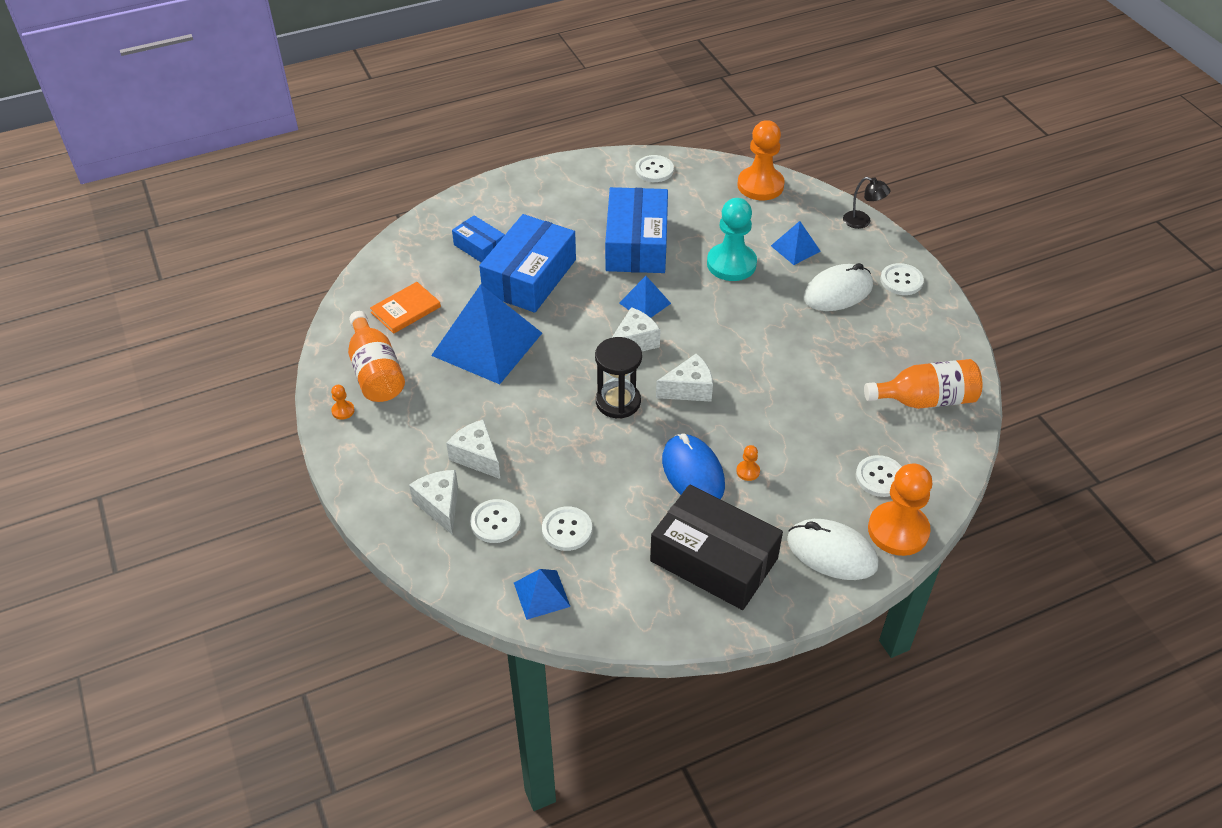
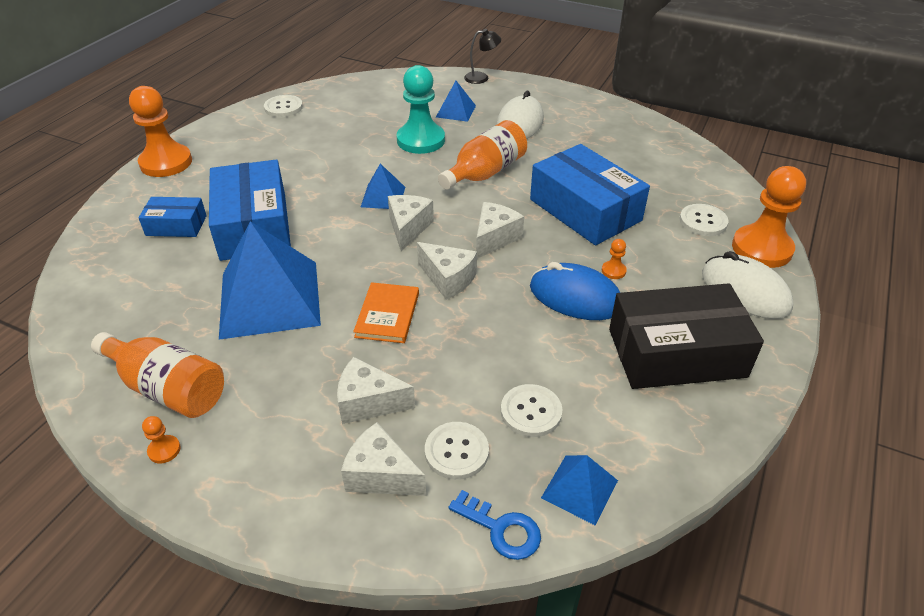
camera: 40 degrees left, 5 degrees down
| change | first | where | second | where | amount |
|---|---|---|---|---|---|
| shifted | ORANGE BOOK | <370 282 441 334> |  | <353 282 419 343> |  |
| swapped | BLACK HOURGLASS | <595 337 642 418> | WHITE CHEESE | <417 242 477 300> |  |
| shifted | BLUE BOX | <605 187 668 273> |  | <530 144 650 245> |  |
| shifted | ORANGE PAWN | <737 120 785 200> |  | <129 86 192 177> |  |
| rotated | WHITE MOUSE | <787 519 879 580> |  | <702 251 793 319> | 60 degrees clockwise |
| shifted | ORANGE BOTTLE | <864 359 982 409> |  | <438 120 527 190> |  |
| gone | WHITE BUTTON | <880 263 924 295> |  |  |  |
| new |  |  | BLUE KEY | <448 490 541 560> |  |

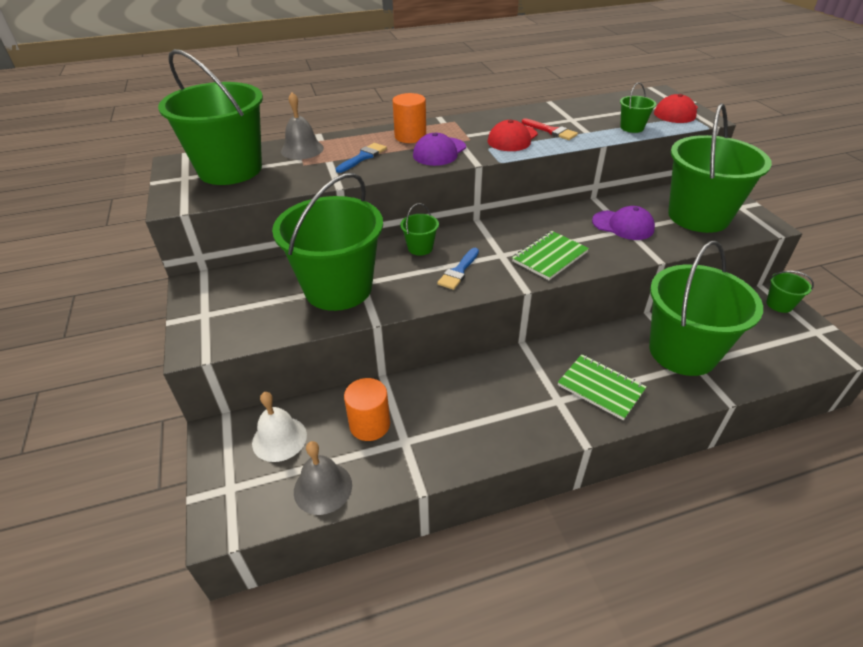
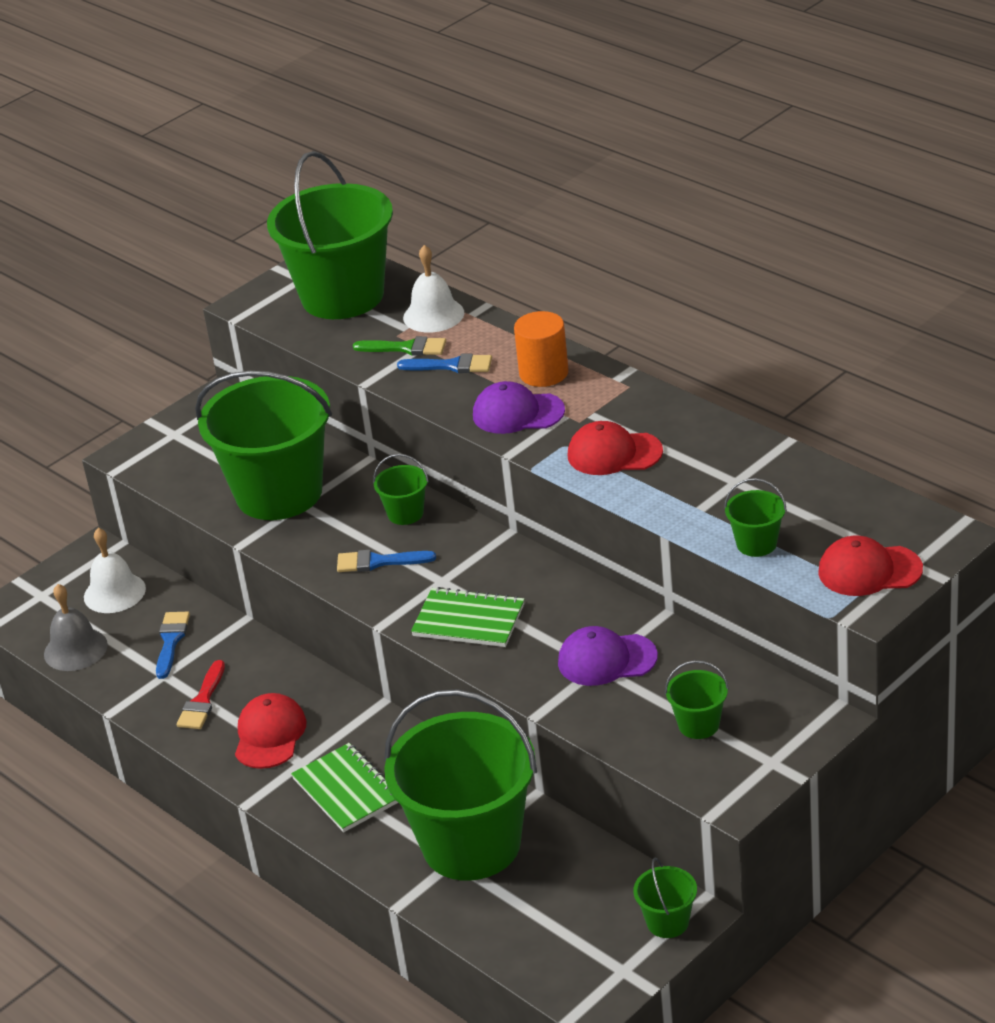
camera: 65 degrees right, 5 degrees down
| change | first | where | second | where | amount |
|---|---|---|---|---|---|
| repainted | GREY BELL | <281 92 324 160> | WHITE BELL | <403 245 464 333> |  |
| swapped | ORANGE CYLINDER | <344 378 390 441> | BLUE BRUSH | <156 612 190 679> |  |
| shifted | RED BRUSH | <522 118 578 140> |  | <177 660 225 729> |  |
| rotated | GREEN NOTEBOOK | <558 354 647 420> |  | <291 743 398 832> | 45 degrees counterclockwise |
| rotated | PURPLE CAP | <592 206 655 240> |  | <558 626 658 686> | 90 degrees clockwise |
| scaled | GREEN BUCKET | <668 103 772 233> |  | <665 660 729 739> | x0.41 |
| new |  |  | RED CAP | <235 693 307 769> |  |
| new |  |  | GREEN BRUSH | <353 336 446 356> |  |

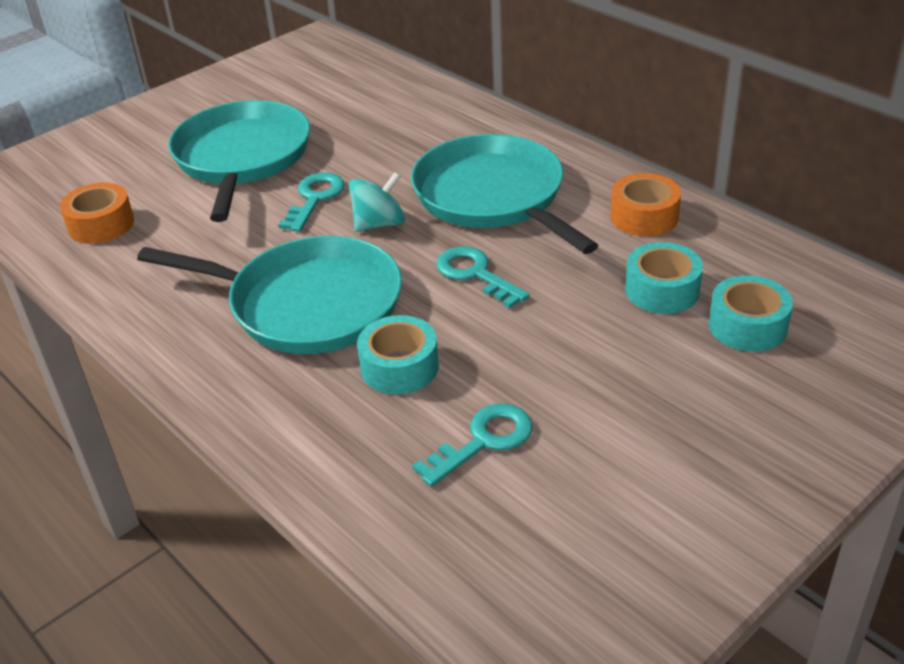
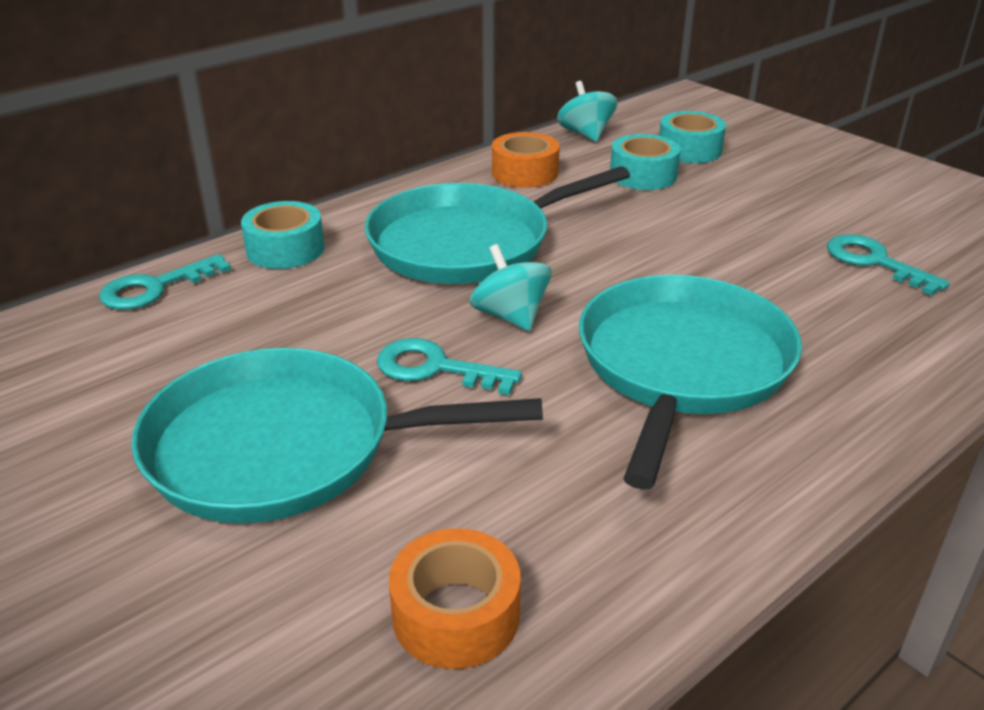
camera: 90 degrees left, 5 degrees down
| change | first | where | second | where | amount |
|---|---|---|---|---|---|
| shifted | TURQUOISE TAPE | <357 315 439 394> |  | <241 201 324 269> |  |
| shifted | TURQUOISE KEY | <436 246 529 308> |  | <99 254 231 310> |  |
| new |  |  | TURQUOISE SPINNING TOP | <557 81 618 142> |  |

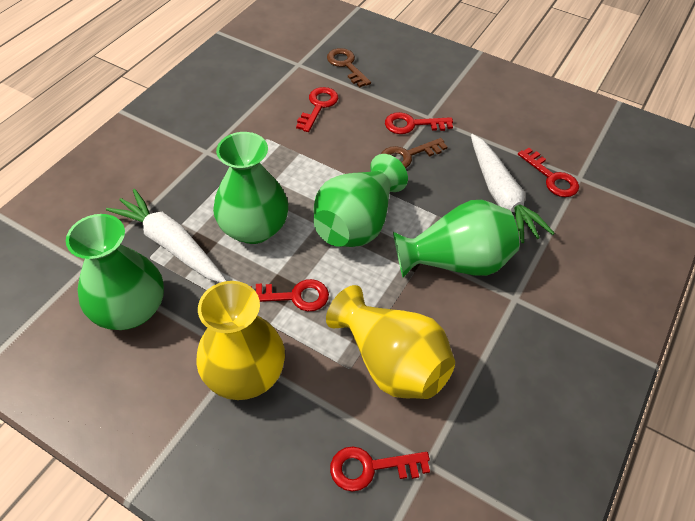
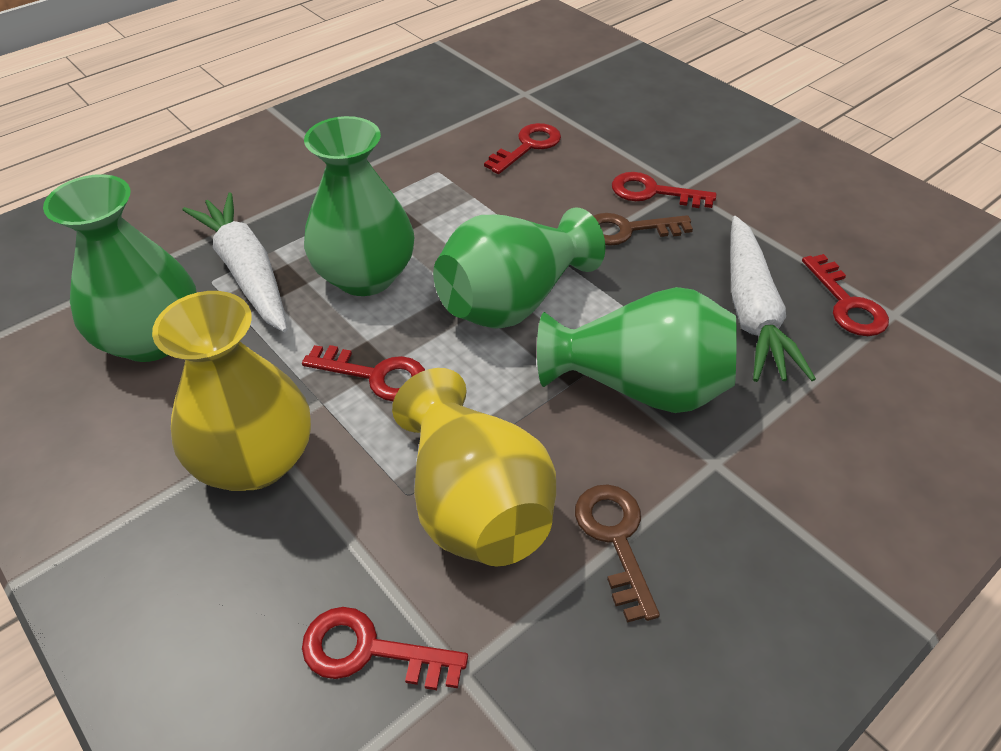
camera: 20 degrees right, 5 degrees down
| change | first | where | second | where | amount |
|---|---|---|---|---|---|
| shifted | BROWN KEY | <327 48 371 87> |  | <575 484 660 623> |  |

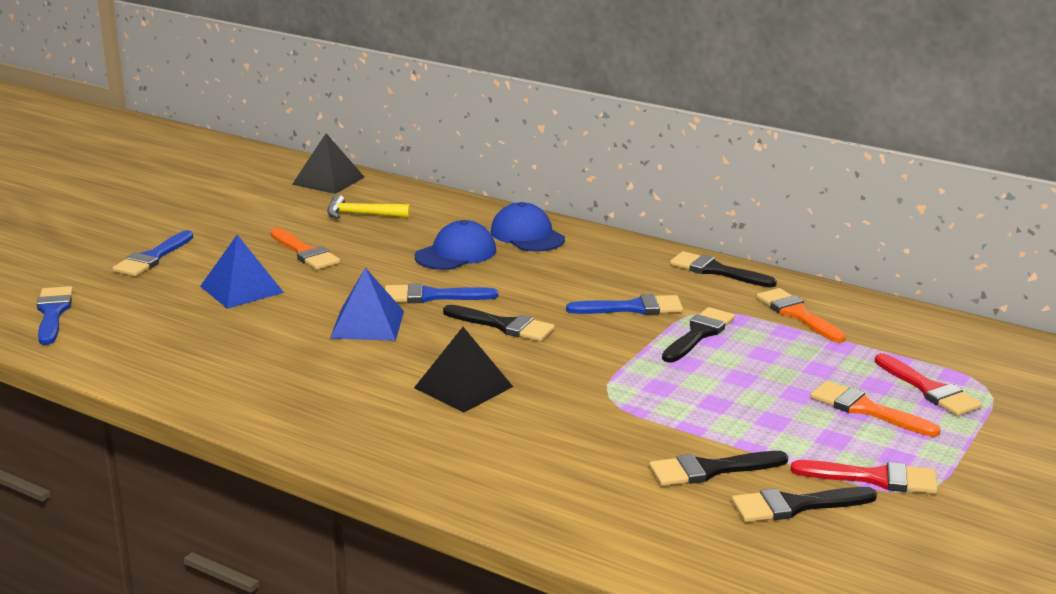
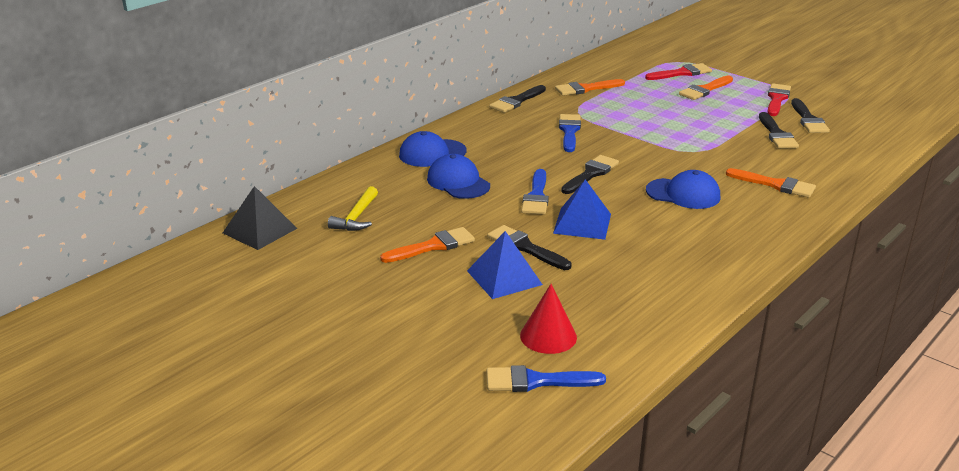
camera: 80 degrees left, 5 degrees up
| change | first | where | second | where | amount |
|---|---|---|---|---|---|
| gone | BLUE BRUSH | <112 230 193 276> |  |  |  |
| swapped | BLACK PYRAMID | <414 327 513 413> | BLUE CAP | <646 170 720 209> |  |
| shifted | BLACK BRUSH | <662 307 735 363> |  | <487 225 571 270> |  |
| new |  |  | RED CONE | <520 284 577 354> |  |
| new |  |  | ORANGE BRUSH | <726 168 816 198> |  |

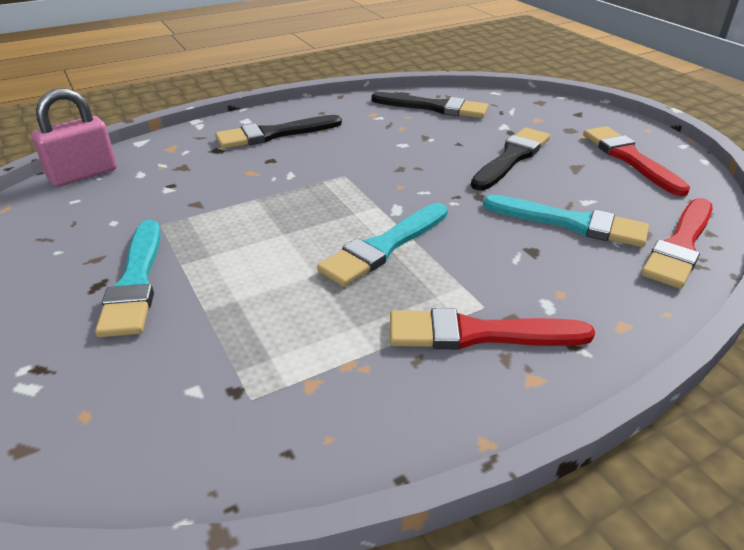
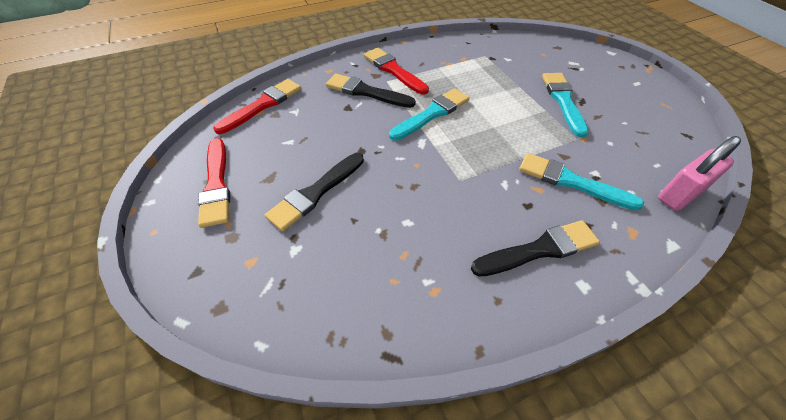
camera: 175 degrees left, 15 degrees up
| change | first | where | second | where | amount |
|---|---|---|---|---|---|
| shifted | BLACK BRUSH | <371 92 488 118> |  | <326 73 416 108> |  |
| rotated | RED BRUSH | <390 308 595 350> |  | <364 48 429 95> | 135 degrees counterclockwise |
| shifted | TURQUOISE BRUSH | <483 195 649 247> |  | <519 153 644 211> |  |

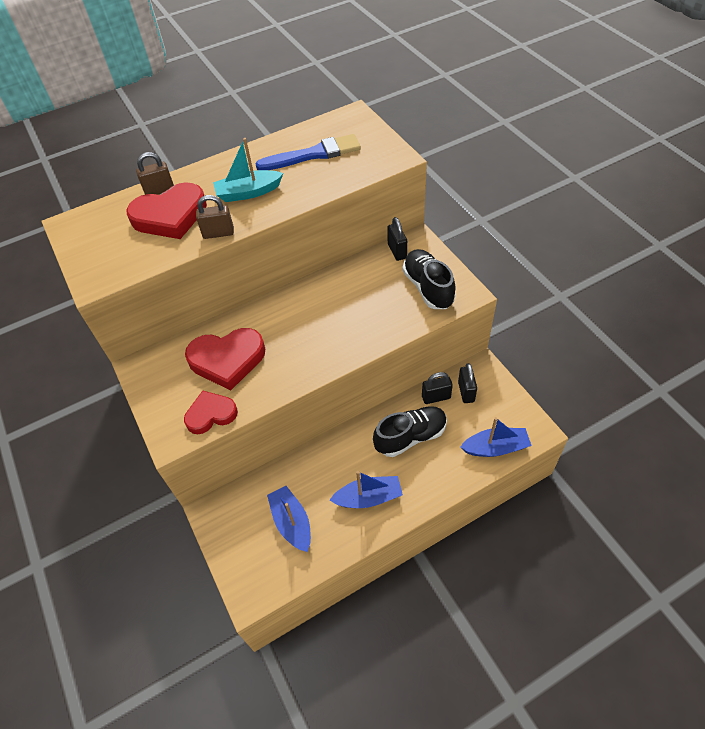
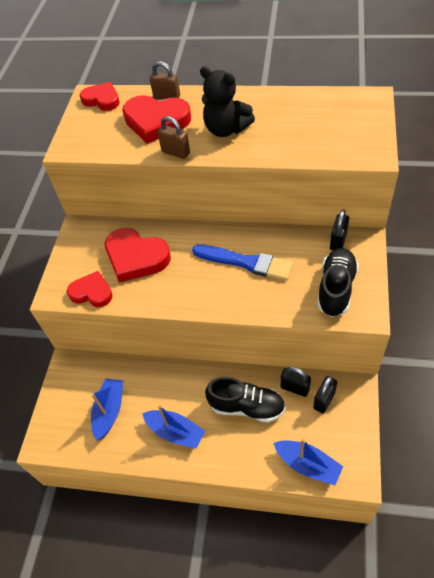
camera: 40 degrees right, 0 degrees up
| change | first | where | second | where | amount |
|---|---|---|---|---|---|
| swapped | TURQUOISE BOAT | <213 138 283 202> | BLACK TEDDY BEAR | <200 67 255 137> |  |
| shifted | BLUE BRUSH | <255 134 361 170> |  | <192 244 293 281> |  |
| new |  |  | RED HEART | <80 82 120 111> |  |

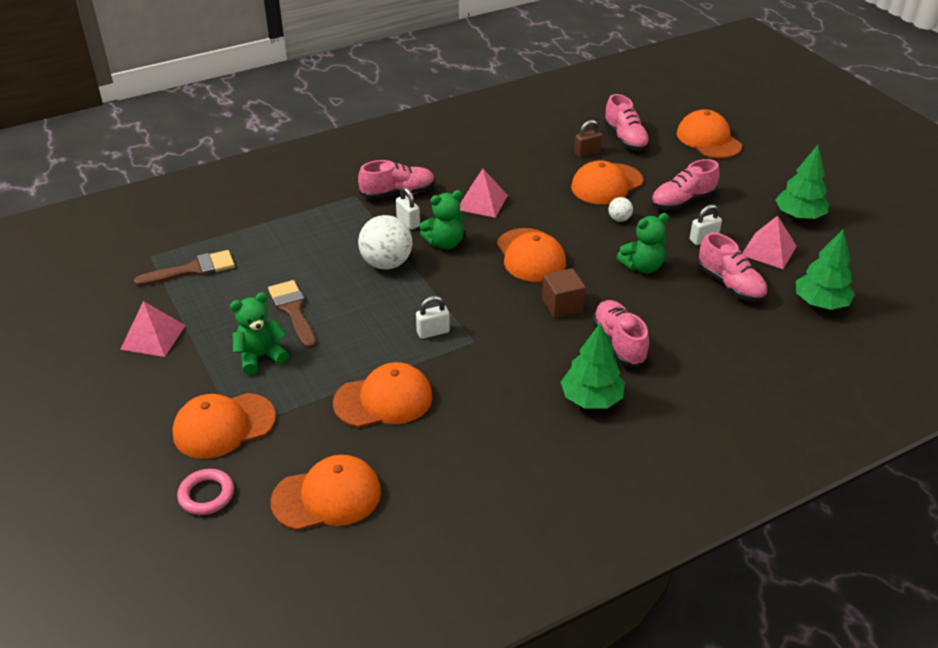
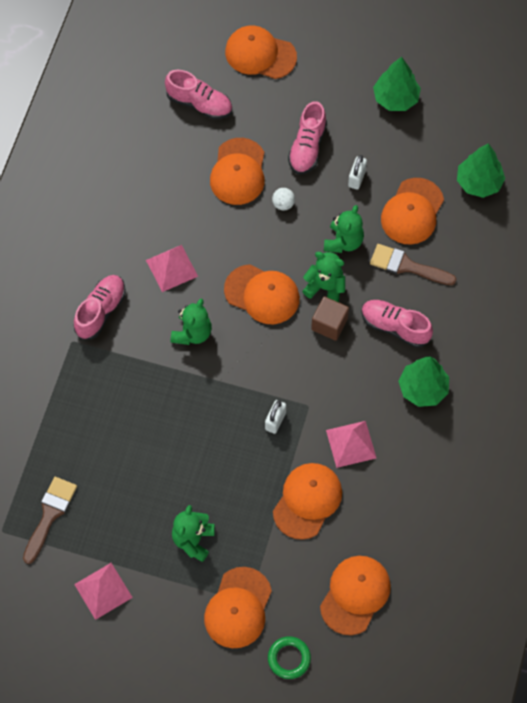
camera: 45 degrees left, 25 degrees up
| change | first | where | second | where | amount |
|---|---|---|---|---|---|
| repainted | PINK RING | <177 469 234 515> | GREEN RING | <268 636 311 679> |  |
| shifted | BROWN BRUSH | <268 280 316 349> |  | <370 244 456 285> |  |
| gone | WHITE BALL | <358 215 413 269> |  |  |  |
| gone | WHITE PADLOCK | <396 187 420 230> |  |  |  |
| gone | BROWN PADLOCK | <574 120 602 158> |  |  |  |
| swapped | PINK SHOE | <697 233 768 302> | ORANGE CAP | <381 178 444 245> |  |
| shifted | PINK PYRAMID | <743 216 797 269> |  | <326 421 376 468> |  |
| new |  |  | GREEN TEDDY BEAR | <302 252 345 302> |  |

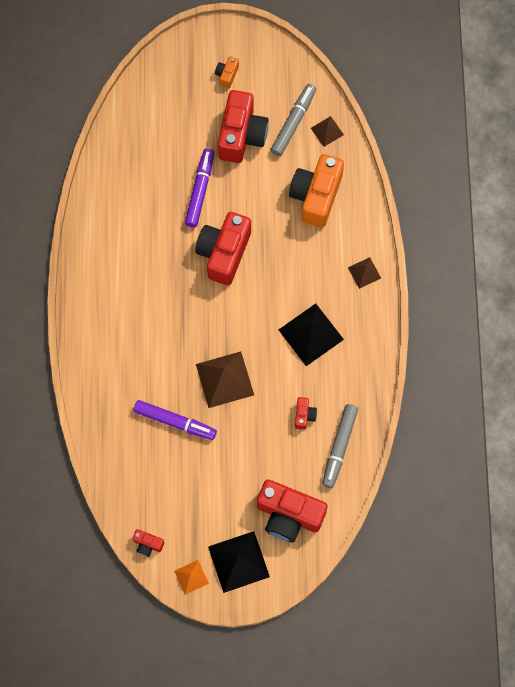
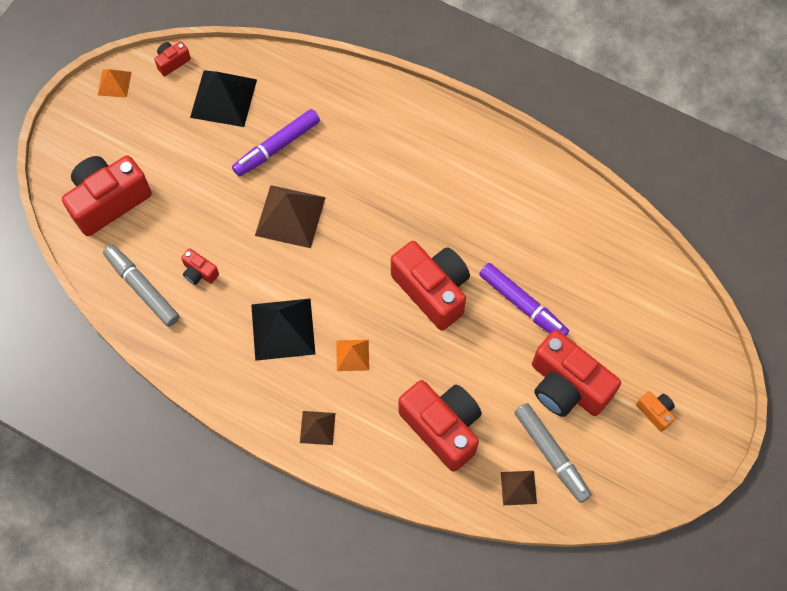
camera: 120 degrees right, 5 degrees down
| change | first | where | second | where | amount |
|---|---|---|---|---|---|
| shifted | BLACK PYRAMID | <208 531 270 593> |  | <190 70 257 127> |  |
| repainted | ORANGE CAMERA | <289 154 344 228> | RED CAMERA | <398 380 482 472> |  |
| new |  |  | ORANGE PYRAMID | <336 340 369 371> |  |

